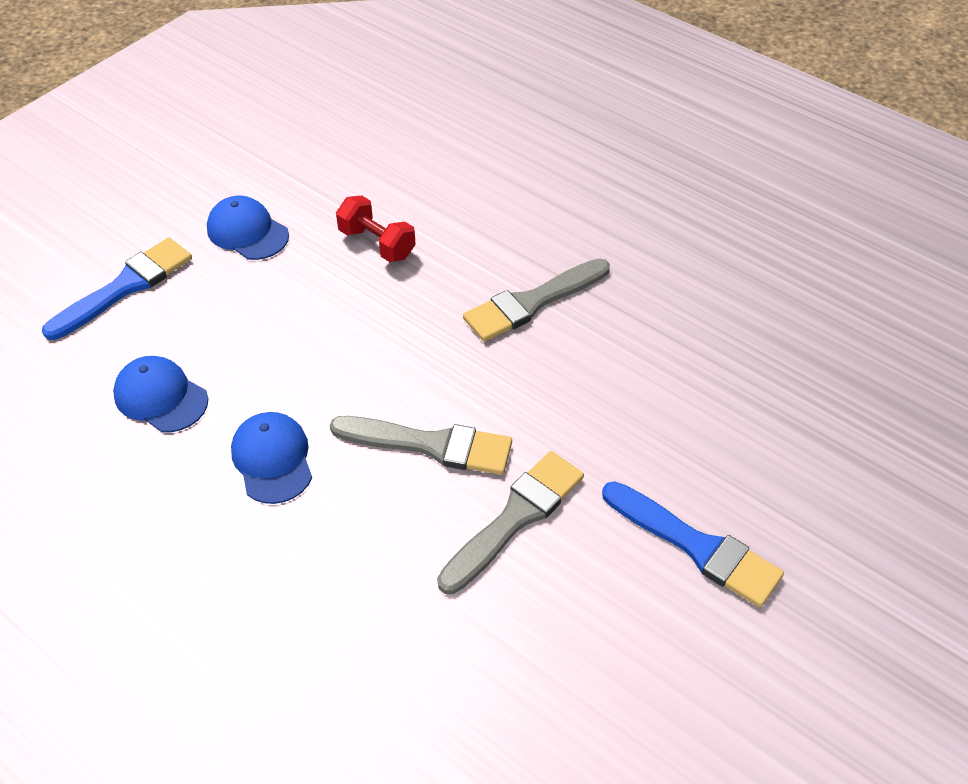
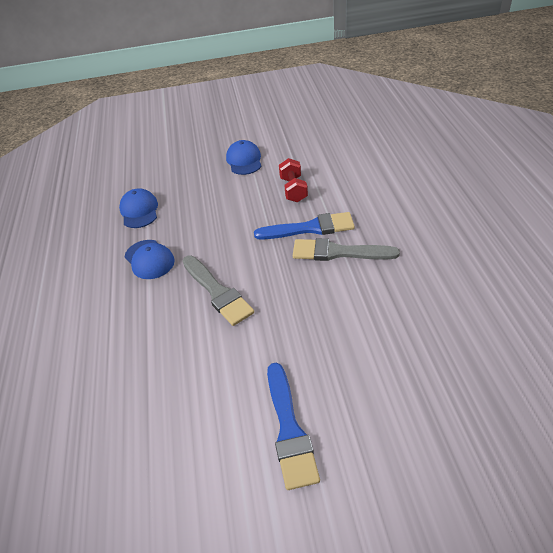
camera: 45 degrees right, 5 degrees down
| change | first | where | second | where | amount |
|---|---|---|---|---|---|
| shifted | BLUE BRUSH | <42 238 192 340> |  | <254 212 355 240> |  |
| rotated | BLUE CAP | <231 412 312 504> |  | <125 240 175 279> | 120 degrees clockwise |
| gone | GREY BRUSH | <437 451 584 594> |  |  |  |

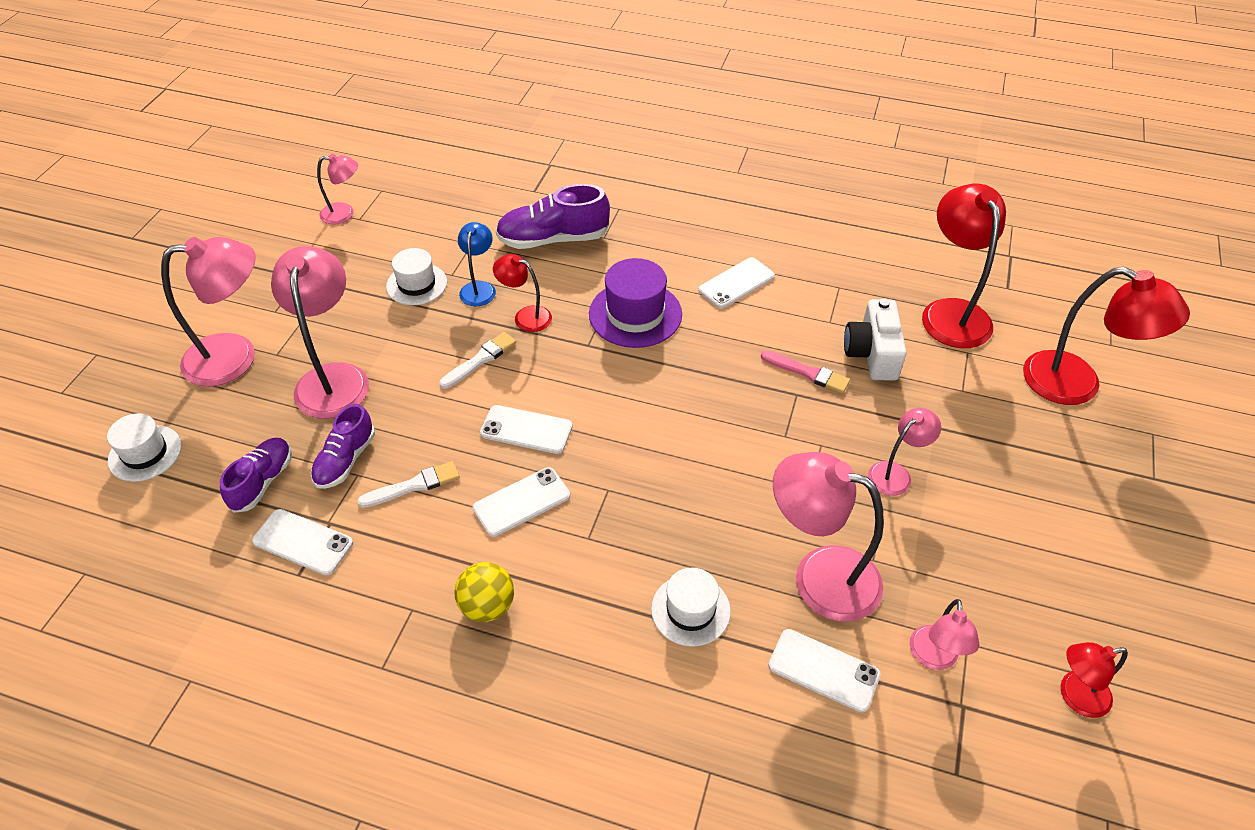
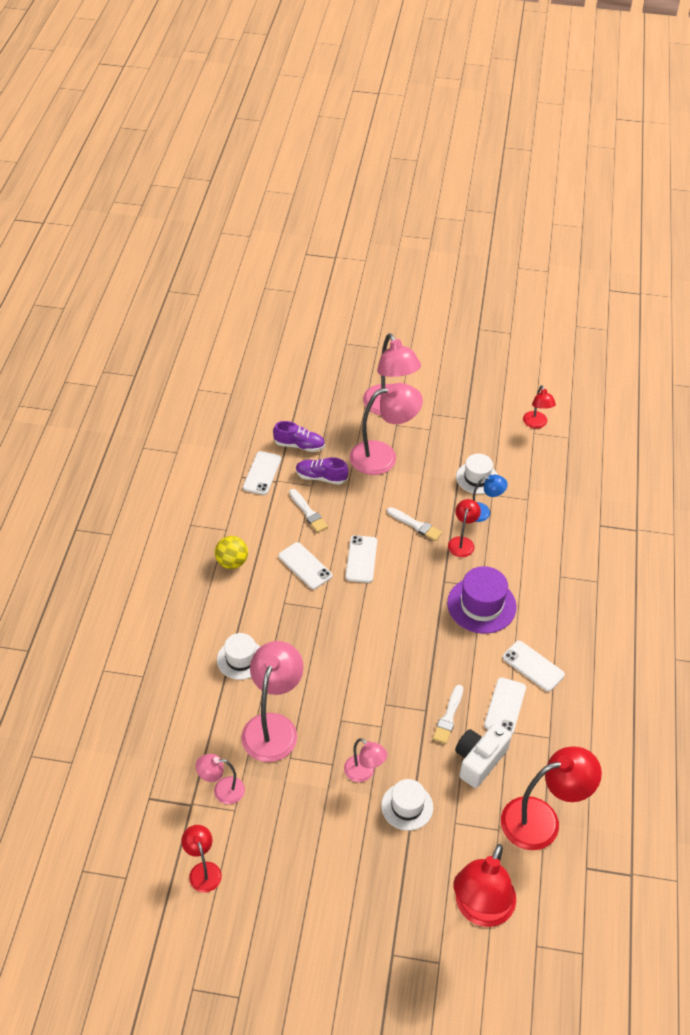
camera: 80 degrees right, 0 degrees up
| change | first | where | second | where | amount |
|---|---|---|---|---|---|
| shifted | WHITE HAT | <107 413 182 482> |  | <381 779 433 831> |  |
| repainted | PINK LAMP | <317 154 358 225> | RED LAMP | <523 385 556 429> |  |
| gone | PURPLE SHOE | <496 184 610 249> |  |  |  |
| repainted | PINK BRUSH | <761 350 850 393> | WHITE BRUSH | <433 685 463 744> |  |
| shifted | WHITE PHONE | <768 629 881 712> |  | <484 677 526 734> |  |
| rotated | WHITE CAMERA | <844 298 907 381> |  | <455 723 512 788> | 45 degrees counterclockwise |

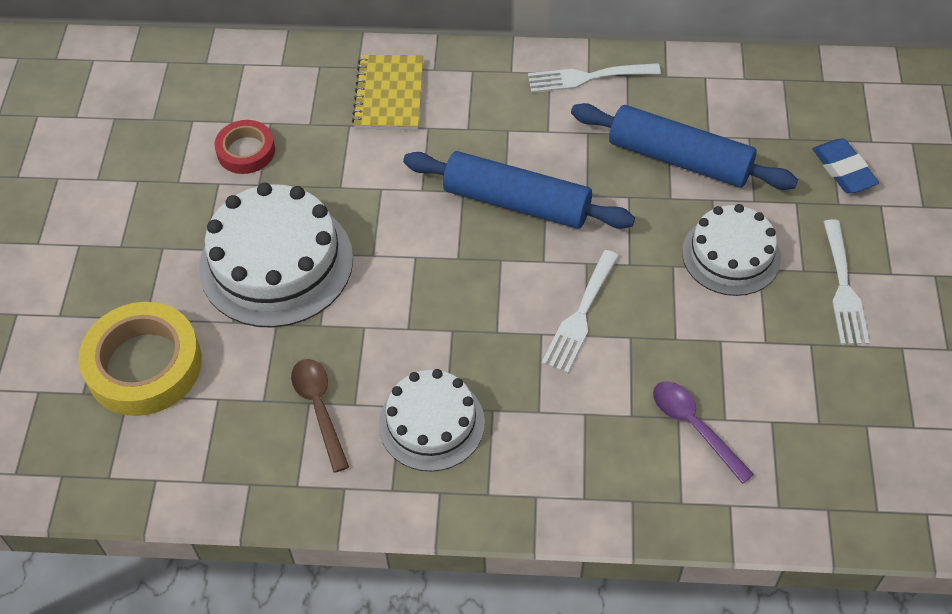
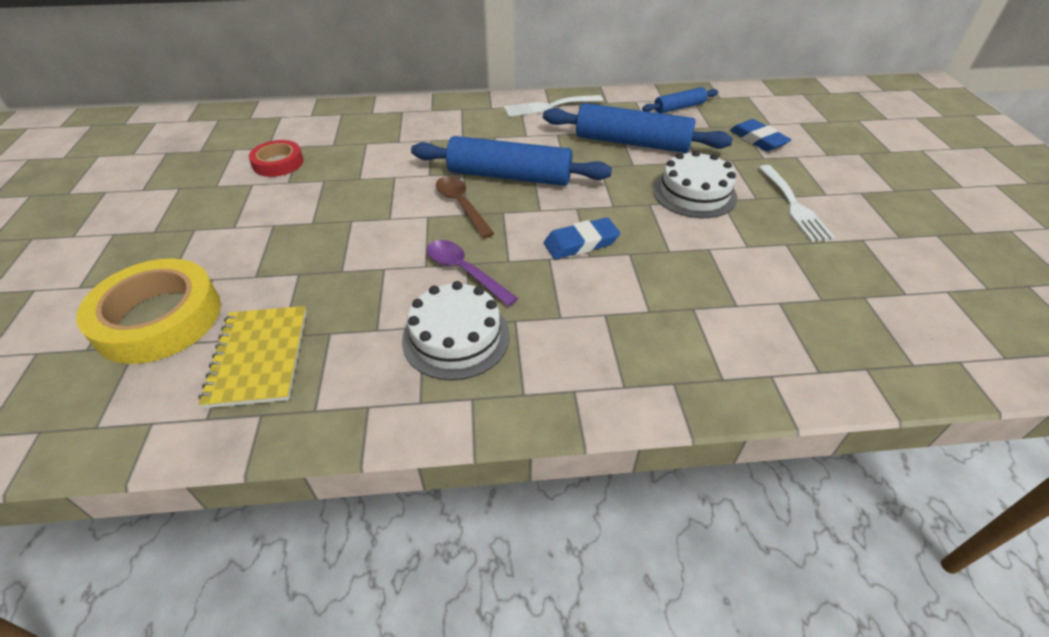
camera: 10 degrees left, 10 degrees down
| change | first | where | second | where | amount |
|---|---|---|---|---|---|
| gone | WHITE CAKE | <199 183 353 328> |  |  |  |
| shifted | BROWN SPOON | <291 359 349 473> |  | <436 176 495 238> |  |
| shifted | YELLOW NOTEBOOK | <352 55 423 130> |  | <199 306 307 408> |  |
| swapped | WHITE FORK | <542 250 619 373> | BLUE ERASER | <544 218 620 259> |  |
| shifted | PURPLE SPOON | <653 381 754 484> |  | <427 240 518 307> |  |
| new |  |  | BLUE ROLLING PIN | <642 87 718 113> |  |

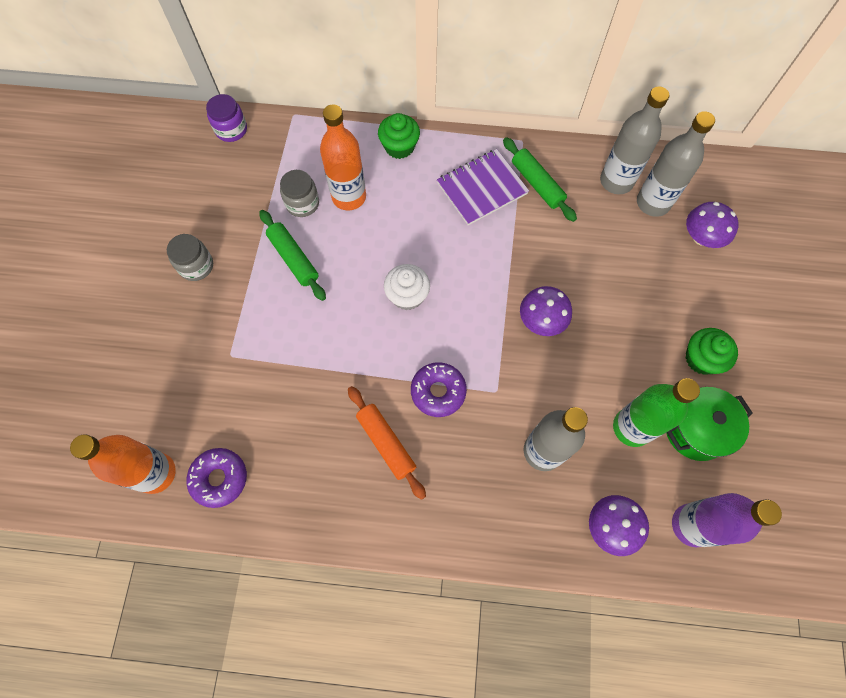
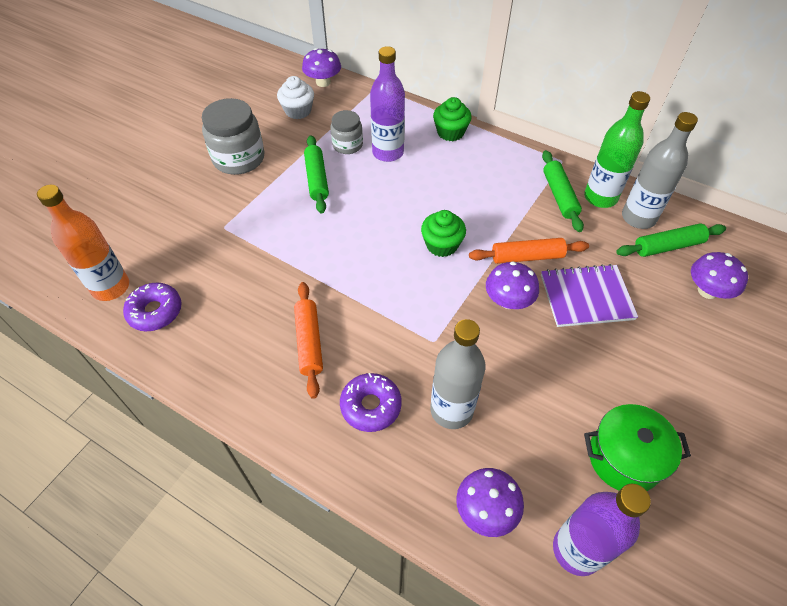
camera: 25 degrees right, 15 degrees down
| change | first | where | second | where | amount |
|---|---|---|---|---|---|
| scaled | GREY JAR | <167 234 213 281> |  | <202 98 265 175> | x1.67 |
| swapped | PURPLE JAR | <206 94 247 142> | PURPLE MUSHROOM | <302 48 341 87> |  |
| repainted | ORANGE BOTTLE | <320 105 366 210> | PURPLE BOTTLE | <370 46 405 162> |  |
| shifted | WHITE CUPCAKE | <384 264 430 310> |  | <277 76 314 119> |  |
| shifted | PURPLE DONUT | <411 362 467 417> |  | <340 373 402 432> |  |
| shifted | PURPLE NOTEBOOK | <437 149 529 225> |  | <541 264 638 327> |  |
| shifted | GREEN BOTTLE | <613 378 700 447> |  | <584 91 650 208> |  |
| swapped | GREY BOTTLE | <637 111 715 217> | GREEN ROLLING PIN | <616 223 726 257> |  |
| shifted | GREEN CUPCAKE | <685 328 738 375> |  | <421 210 466 257> |  |
| new |  |  | ORANGE ROLLING PIN | <469 238 589 264> |  |

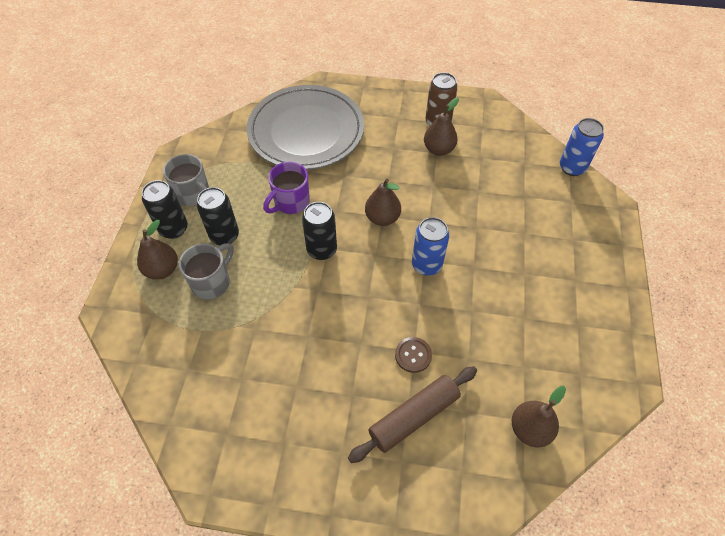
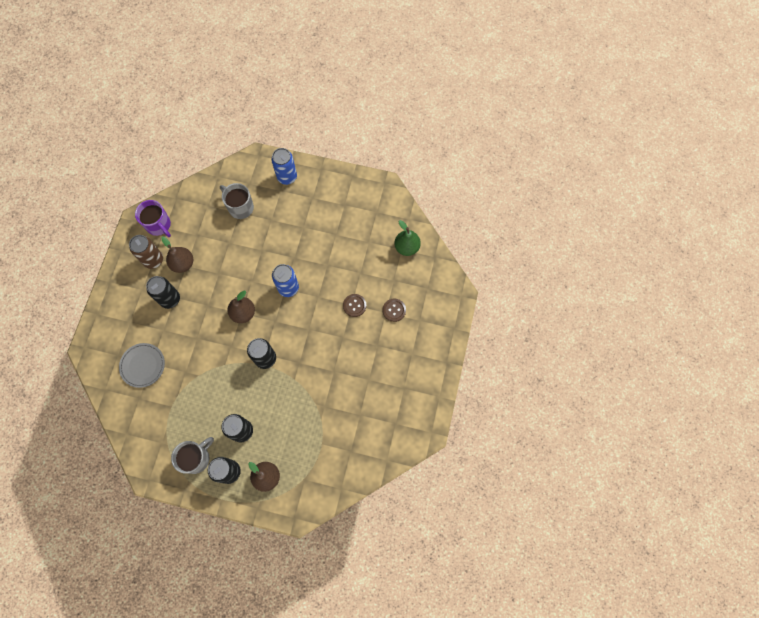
camera: 85 degrees left, 15 degrees up
| change | first | where | second | where | amount |
|---|---|---|---|---|---|
| shifted | GREY MUG | <179 243 233 299> |  | <220 183 254 219> |  |
| scaled | GREY PLATE | <247 85 364 170> |  | <119 343 165 388> | x0.46 |
| shifted | PURPLE MUG | <263 162 310 214> |  | <135 200 171 237> |  |
| swapped | BROWN ROLLING PIN | <348 366 477 463> | BROWN BUTTON | <383 299 406 322> |  |
| repainted | BROWN PEAR | <512 386 566 447> | GREEN PEAR | <394 220 421 256> |  |
| shifted | BLUE CAN | <560 118 604 176> |  | <271 148 297 185> |  |
| new |  |  | BLACK CAN | <146 276 180 309> |  |

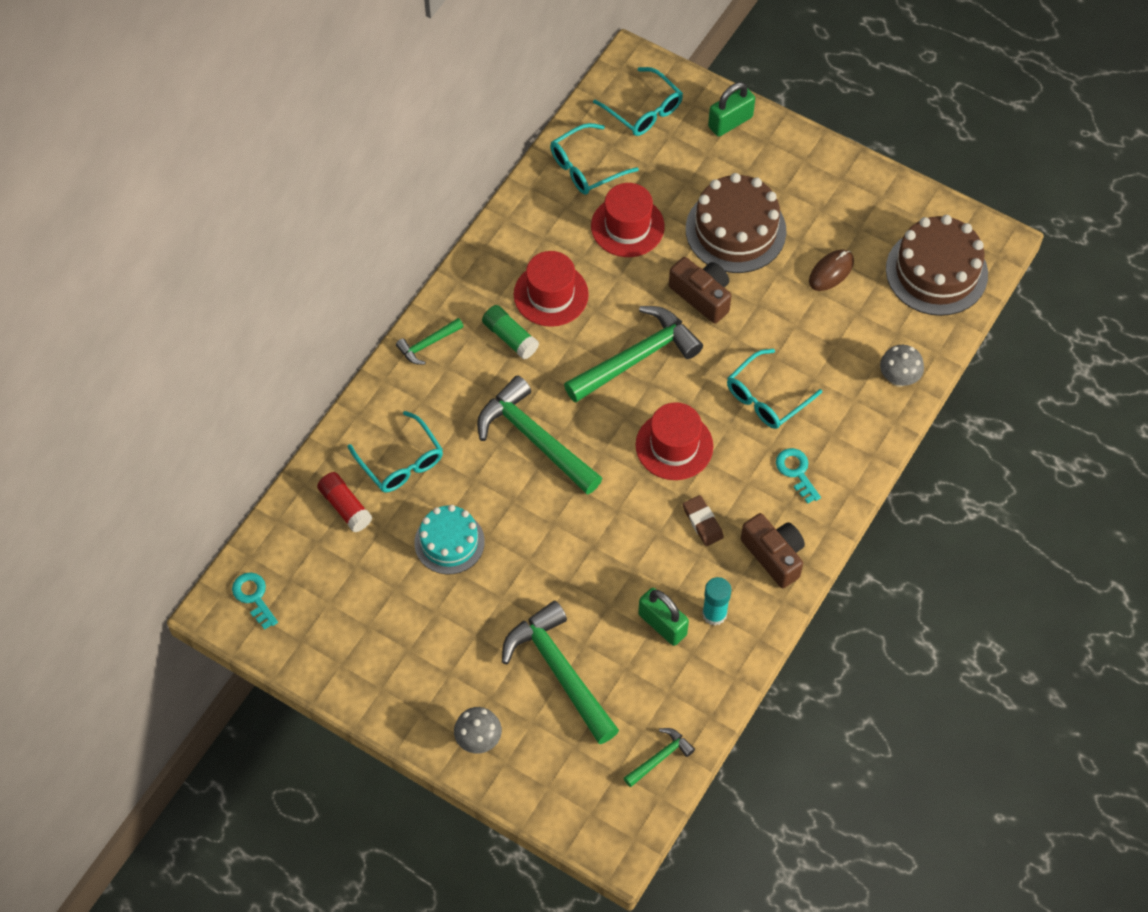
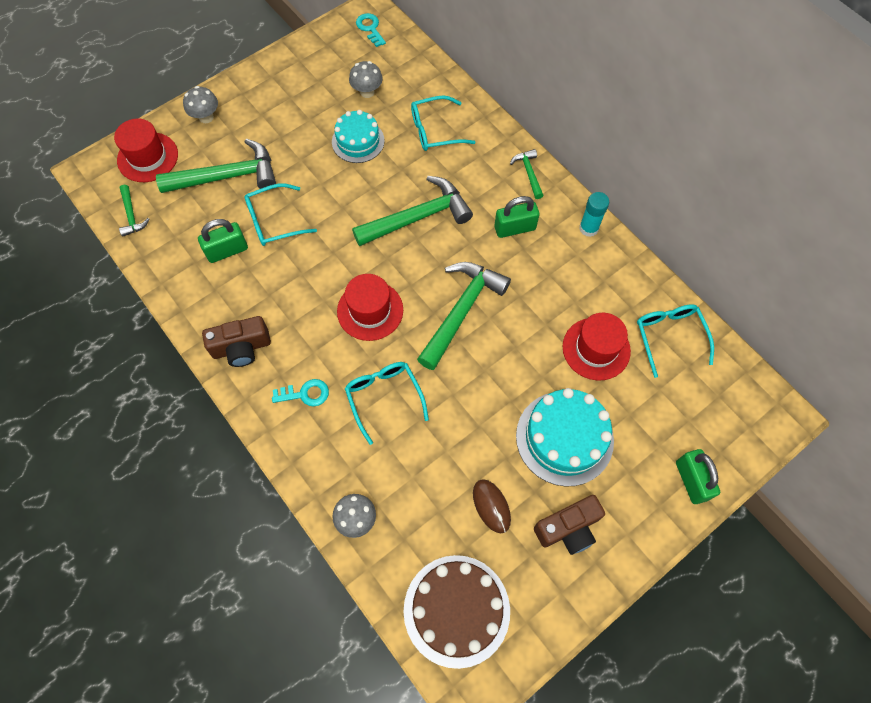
camera: 110 degrees right, 5 degrees up
| change | first | where | second | where | amount |
|---|---|---|---|---|---|
| rotated | TURQUOISE KEY | <232 573 278 630> |  | <356 13 386 47> | 105 degrees counterclockwise |
| gone | RED GLUE STICK | <317 472 372 532> |  |  |  |
| swapped | GREEN GLUE STICK | <482 305 539 359> | GREEN PADLOCK | <494 196 540 238> |  |
| shifted | RED HAT | <514 251 589 327> |  | <114 118 178 182> |  |
| rotated | GREEN HAMMER | <564 306 703 403> |  | <417 262 511 370> | 135 degrees counterclockwise |
| shifted | TURQUOISE GLASSES | <593 67 683 136> |  | <244 183 317 246> |  |
| shifted | BROWN CAMERA | <669 257 731 323> |  | <534 495 605 555> |  |
| gone | BROWN ERASER | <683 495 724 546> |  |  |  |
| repainted | BROWN CAKE | <686 173 787 273> | TURQUOISE CAKE | <516 388 614 487> |  |
| shifted | TURQUOISE GLUE STICK | <702 577 731 626> |  | <579 192 609 237> |  |
| new |  |  | GREY MUSHROOM | <349 61 383 98> |  |

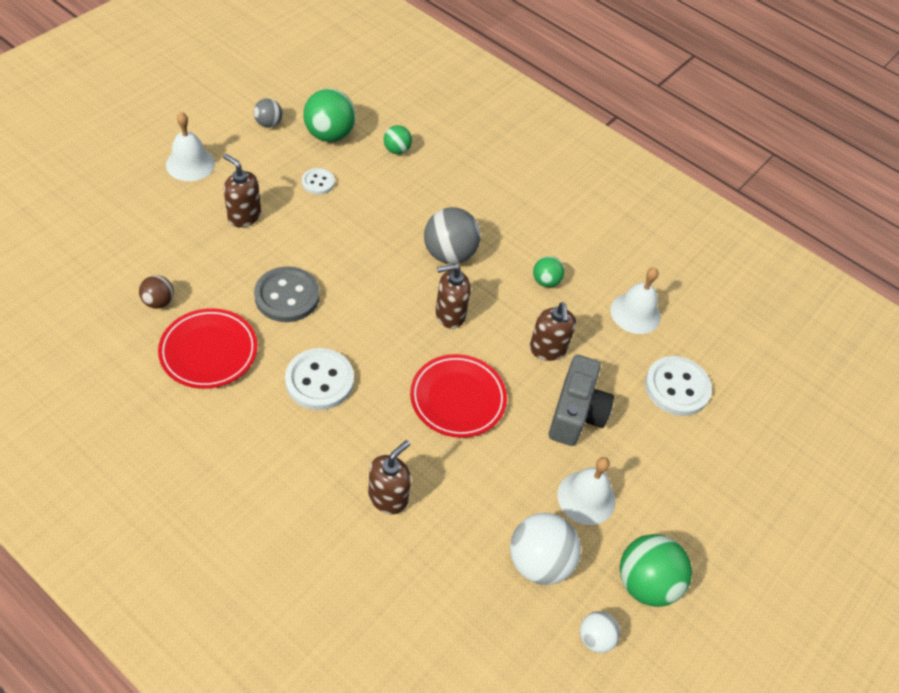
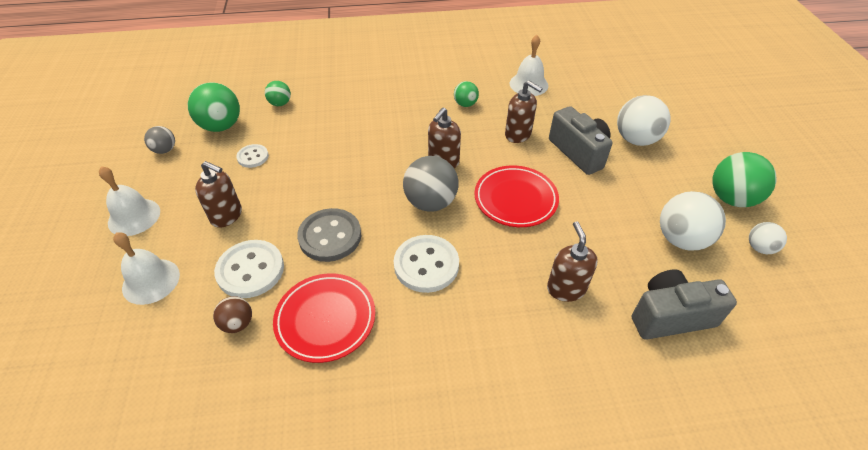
camera: 40 degrees left, 5 degrees down
| change | first | where | second | where | amount |
|---|---|---|---|---|---|
| rotated | BROWN SOAP DISPENSER | <223 154 261 227> |  | <195 161 242 228> | 150 degrees counterclockwise |
| shifted | GREY BALL | <424 207 481 264> |  | <403 156 459 212> |  |
| shifted | WHITE BELL | <557 457 615 525> |  | <113 232 180 305> |  |
| shifted | WHITE BUTTON | <645 356 712 416> |  | <214 240 284 298> |  |
| new |  |  | WHITE BALL | <617 95 671 146> |  |
| new |  |  | GREY CAMERA | <632 269 737 340> |  |

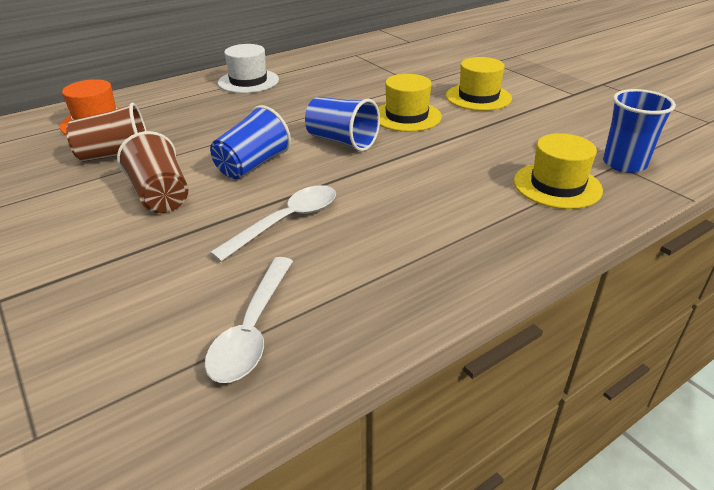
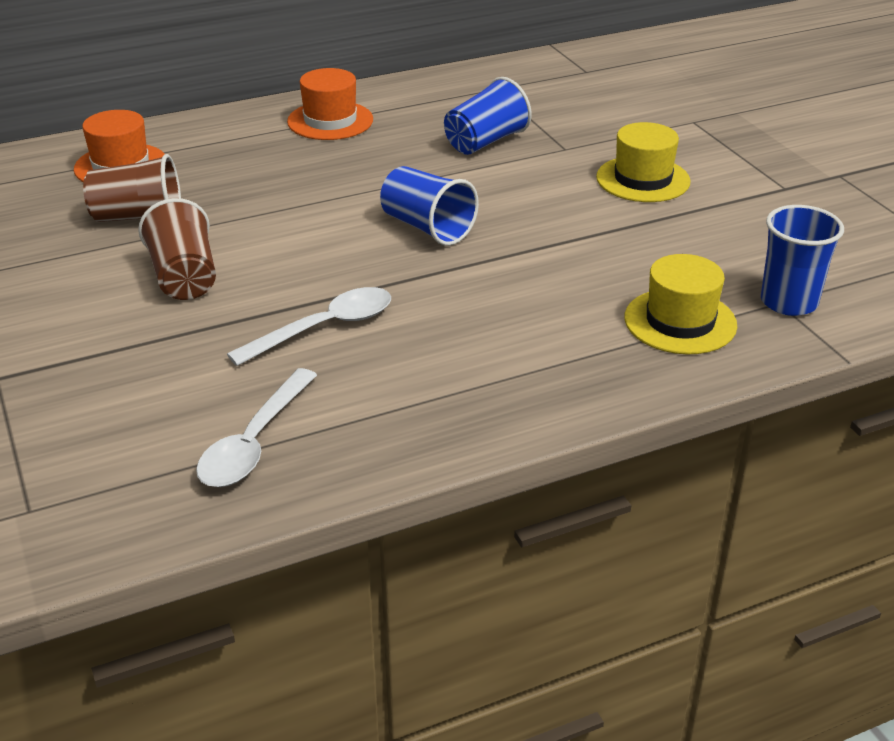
camera: 10 degrees right, 0 degrees up
| change | first | where | second | where | amount |
|---|---|---|---|---|---|
| shifted | BLUE CUP | <210 105 291 179> |  | <444 77 532 155> |  |
| repainted | WHITE HAT | <218 44 279 93> | ORANGE HAT | <287 68 373 140> |  |
| gone | YELLOW HAT | <378 74 442 132> |  |  |  |

